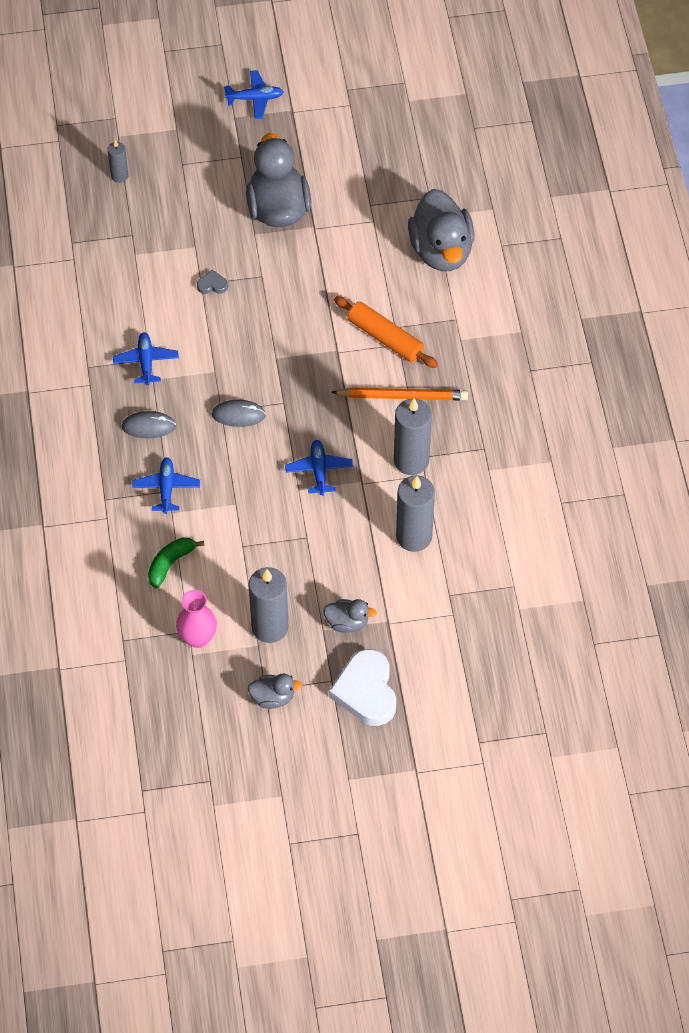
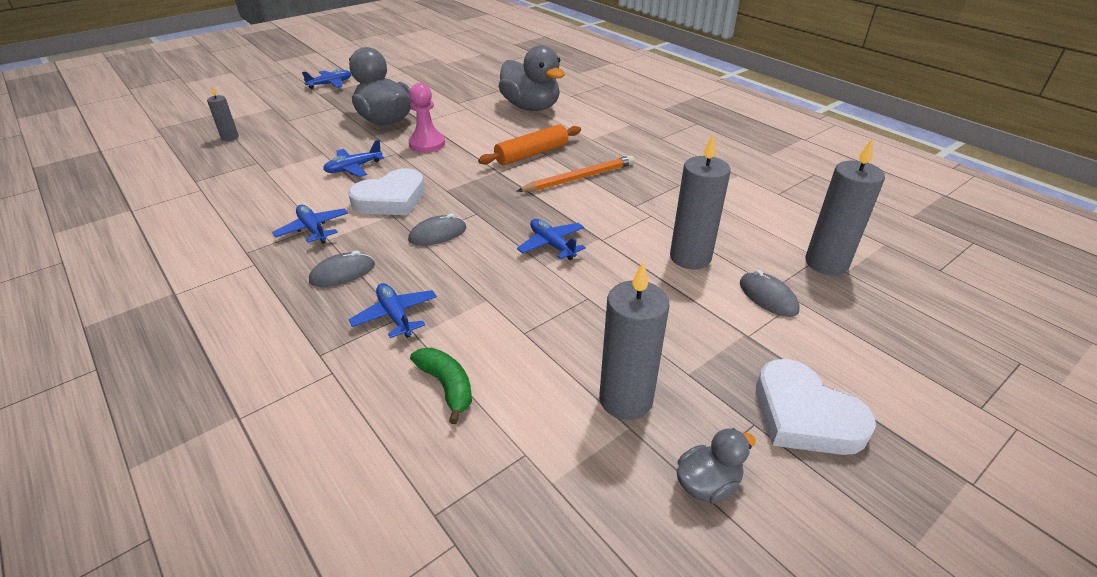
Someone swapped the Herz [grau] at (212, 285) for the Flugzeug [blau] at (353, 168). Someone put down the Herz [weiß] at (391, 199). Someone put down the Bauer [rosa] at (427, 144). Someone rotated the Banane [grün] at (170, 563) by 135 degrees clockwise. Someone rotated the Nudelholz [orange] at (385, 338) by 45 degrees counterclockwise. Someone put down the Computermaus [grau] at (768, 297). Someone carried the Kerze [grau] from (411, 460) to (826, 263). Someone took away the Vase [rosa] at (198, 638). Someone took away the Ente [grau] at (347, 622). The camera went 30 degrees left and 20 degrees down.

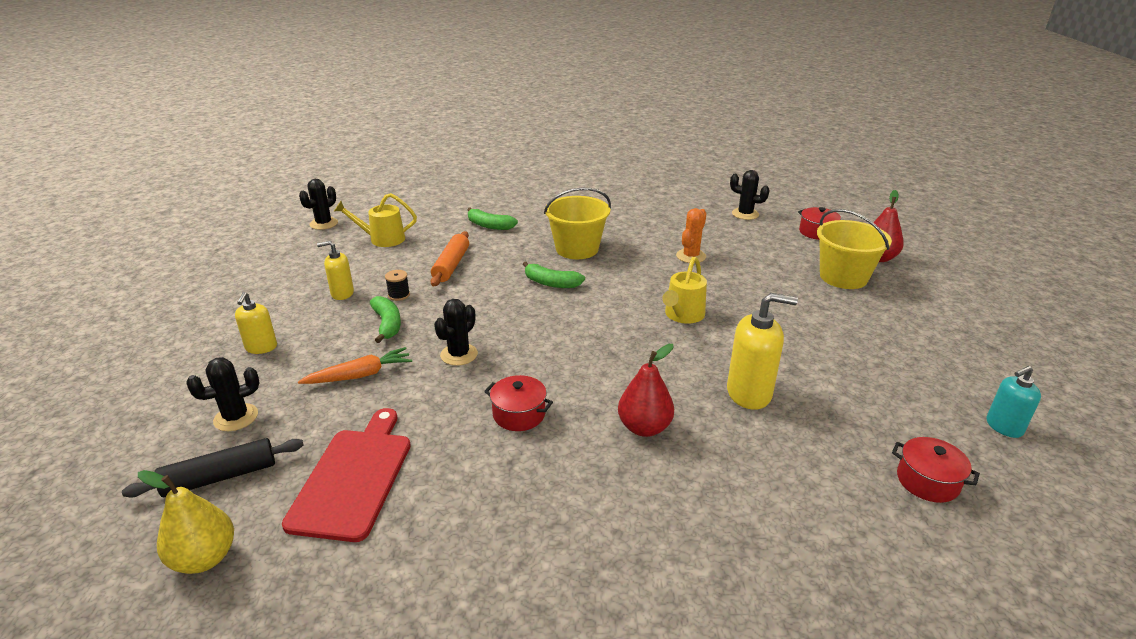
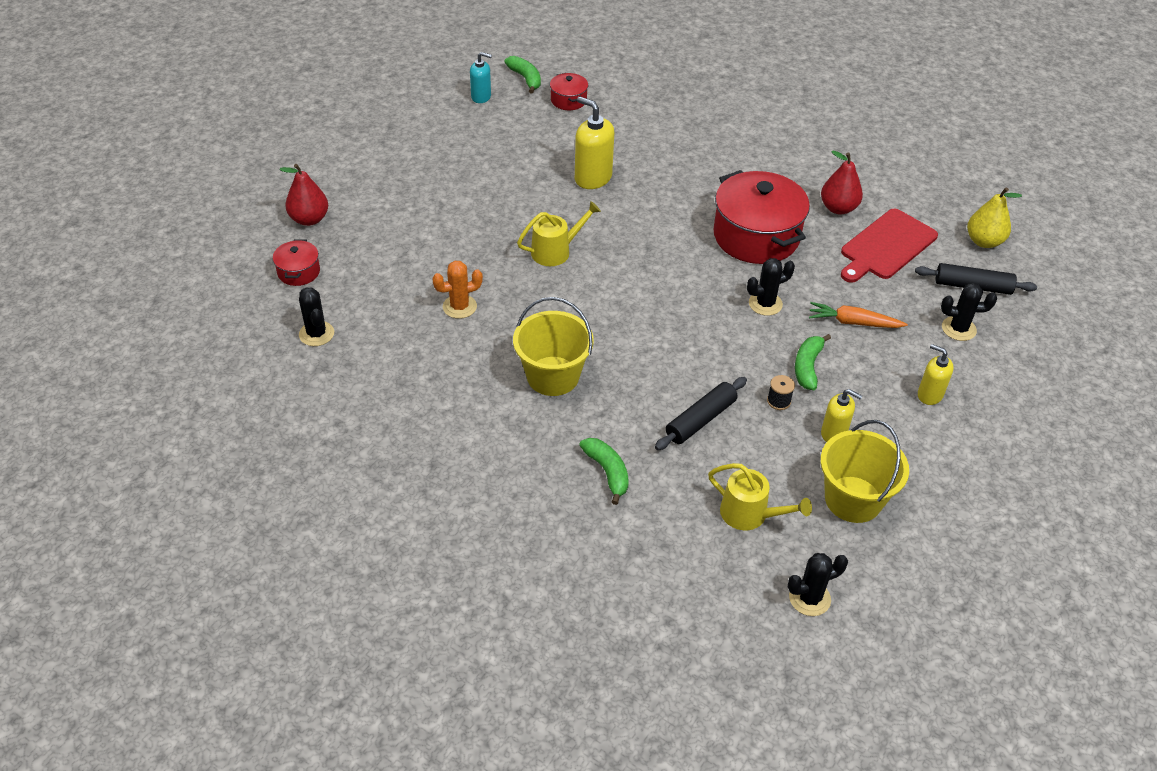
Someone carried the Banane [grün] from (551, 283) to (525, 79). Someone repainted the Nudelholz [orange] at (451, 265), which became the Nudelholz [schwarz] at (700, 420). Someone scaled the Kochtopf [rot] at (519, 414) by 2.14. Someone carried the Eimer [gelb] from (843, 277) to (853, 499). Someone carried the Birne [rot] from (644, 427) to (838, 208). Someone rotated the Seifenspender [gelb] at (261, 347) by 90 degrees counterclockwise. The camera went 145 degrees left and 15 degrees up.

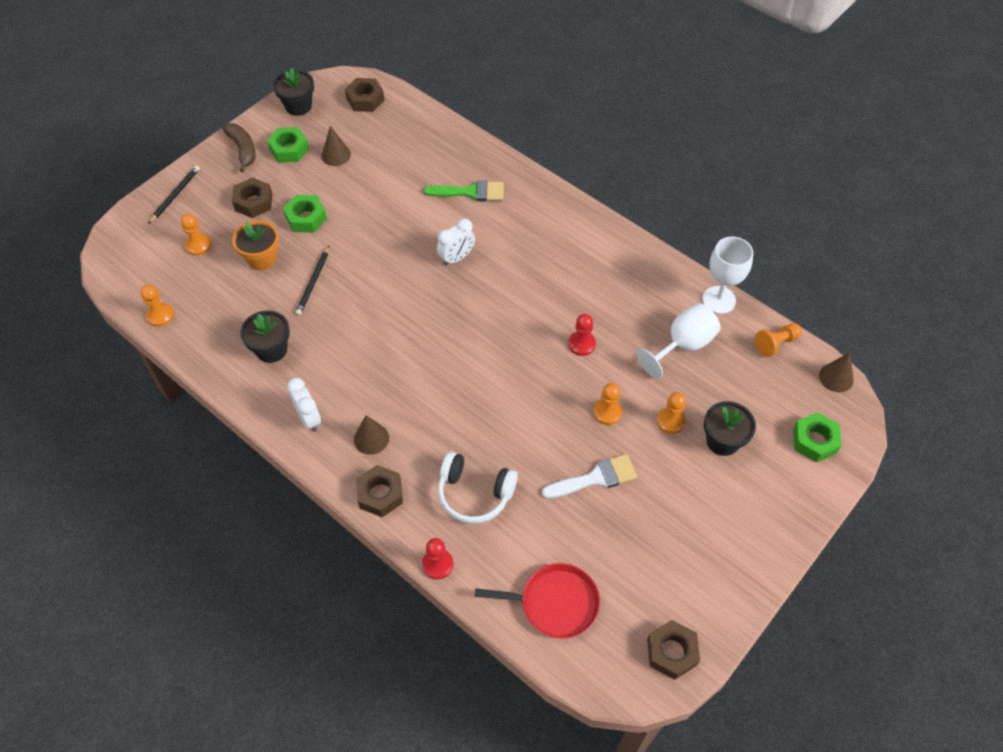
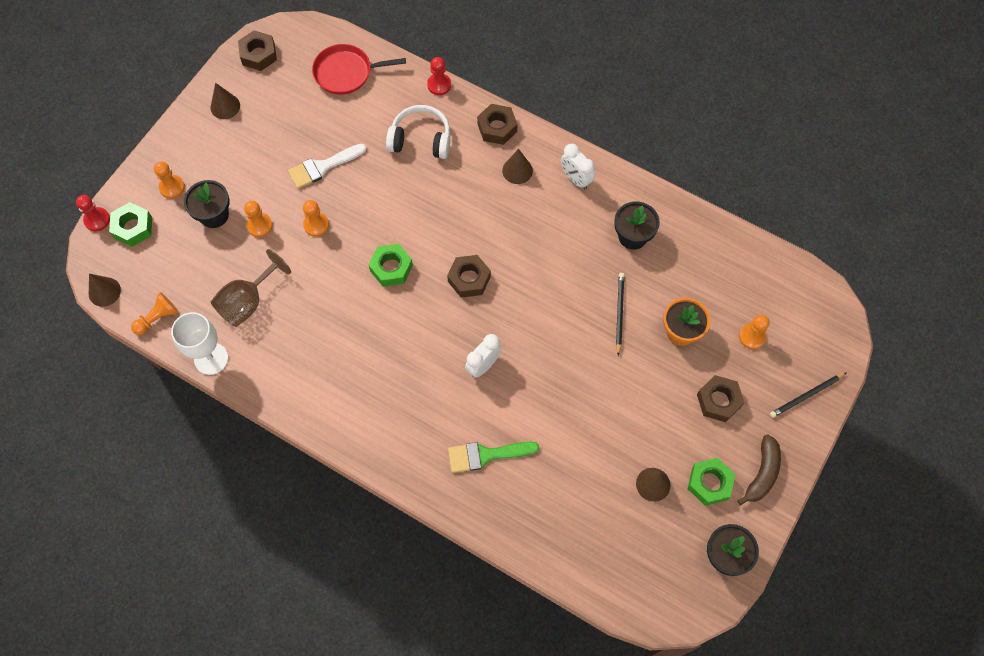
Someone carried the Bauer [rot] from (582, 344) to (97, 220). Someone carried the Bauer [orange] from (160, 315) to (172, 187). Someone put down the Kegel [braun] at (225, 106). Someone repainted the Kelch [weiß] at (683, 345), which became the Kelch [braun] at (248, 302). Someone carried the Sechskantmutter [grün] from (306, 218) to (391, 268). Someone carried the Sechskantmutter [braun] from (365, 99) to (469, 279). Someone rotated the Banane [braun] at (243, 150) by 120 degrees counterclockwise. Someone rotated the Bleistift [schwarz] at (175, 195) by 45 degrees clockwise. The camera went 170 degrees right and 10 degrees up.

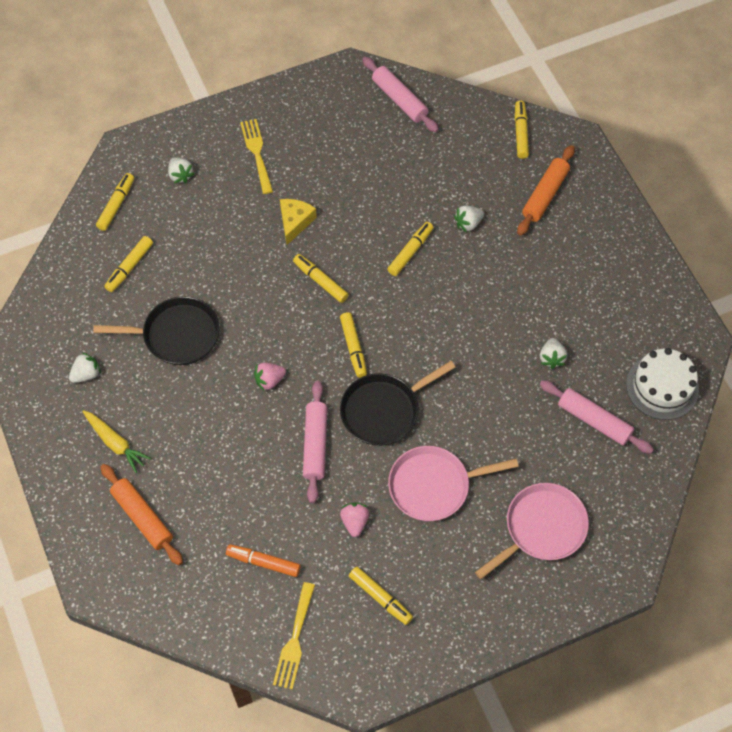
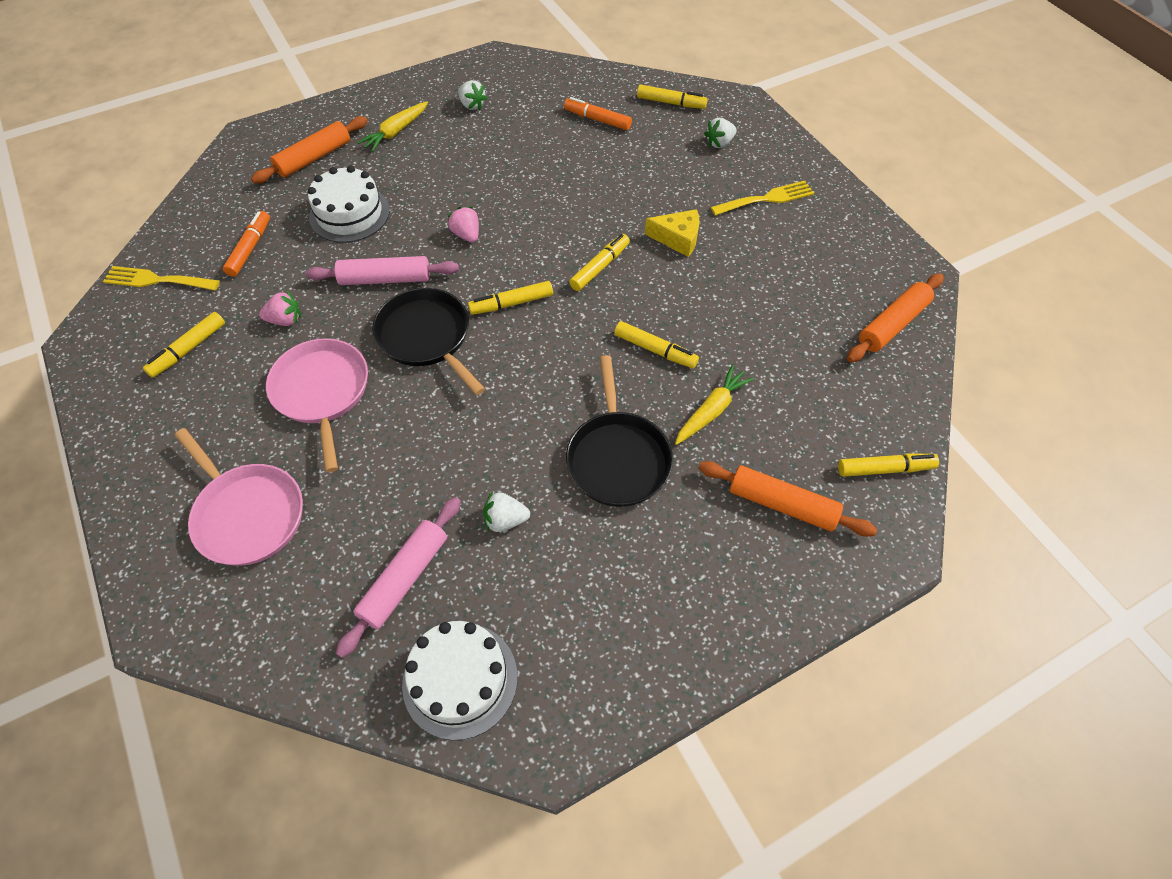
Someone put down the Kuchen [weiß] at (349, 214). Someone repainted the Filzstift [gelb] at (129, 267), which became the Filzstift [orange] at (597, 119). Someone carried the Pfanne [schwarz] from (177, 335) to (617, 458). Someone swapped the Erdbeere [weiß] at (468, 223) for the Karotte [gelb] at (711, 411). Someone repainted the Nudelholz [rosa] at (399, 99), which became the Nudelholz [orange] at (892, 324). The camera went 85 degrees right and 5 degrees down.

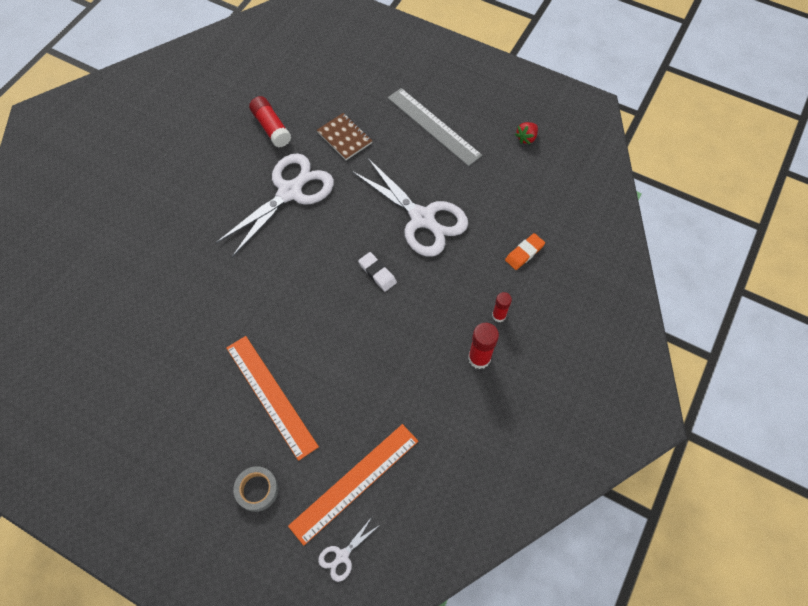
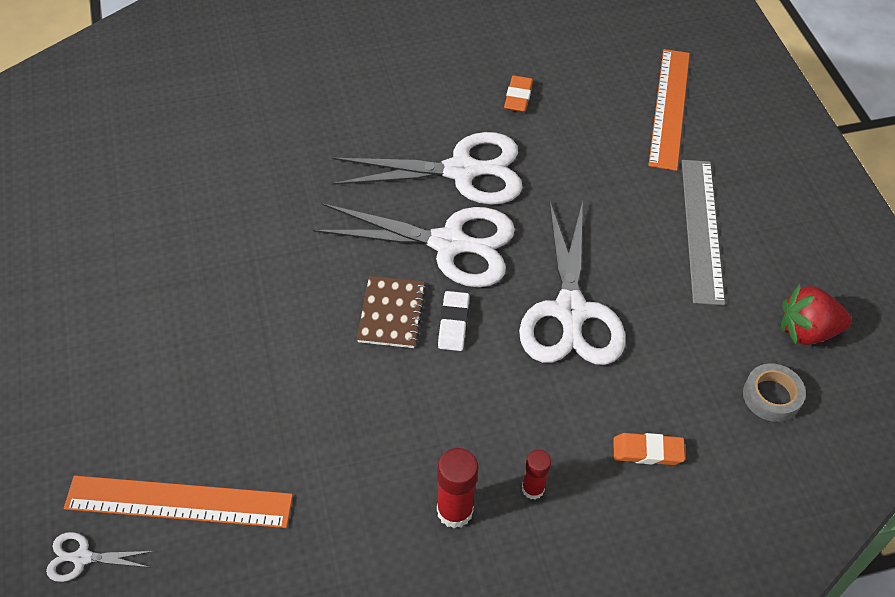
Someone put down the Schere [weiß] at (450, 244). Someone carried the Notizbuch [braun] from (344, 137) to (391, 313). Someone swapped the Klebestift [rot] at (271, 127) for the Radiergummi [orange] at (518, 97). Someone carried the Lineal [orange] from (270, 396) to (669, 107). Someone carried the Klebeband [grau] from (257, 490) to (771, 396). Someone scaled the Erdbeere [rot] at (526, 138) by 1.62. The camera went 45 degrees right and 10 degrees down.

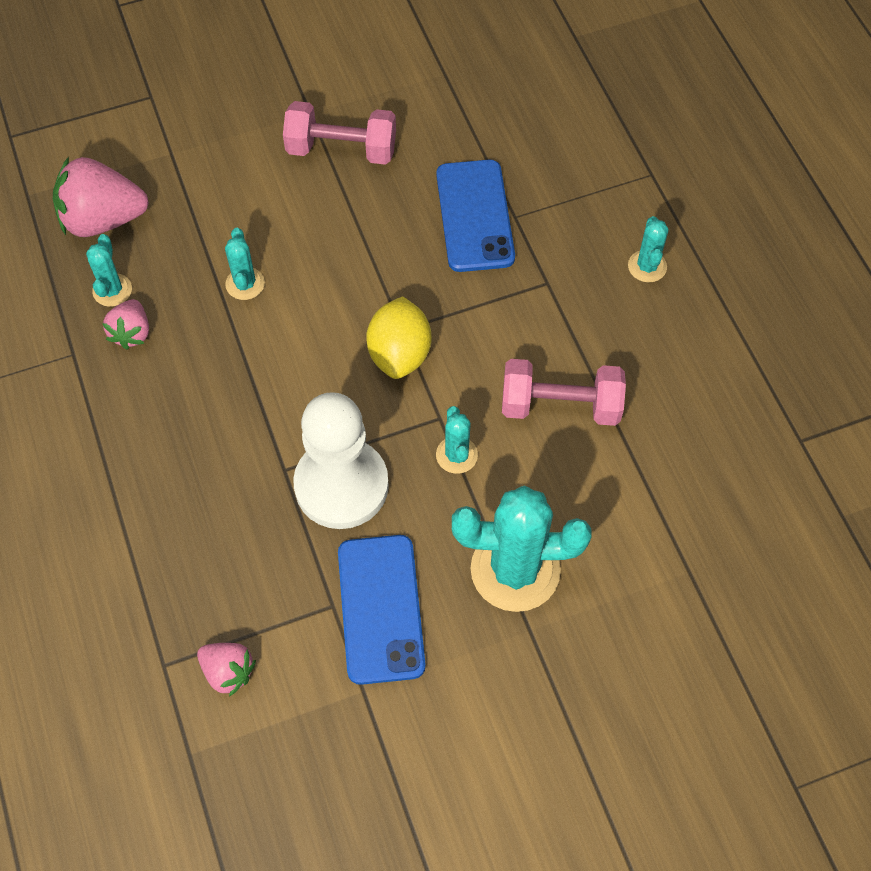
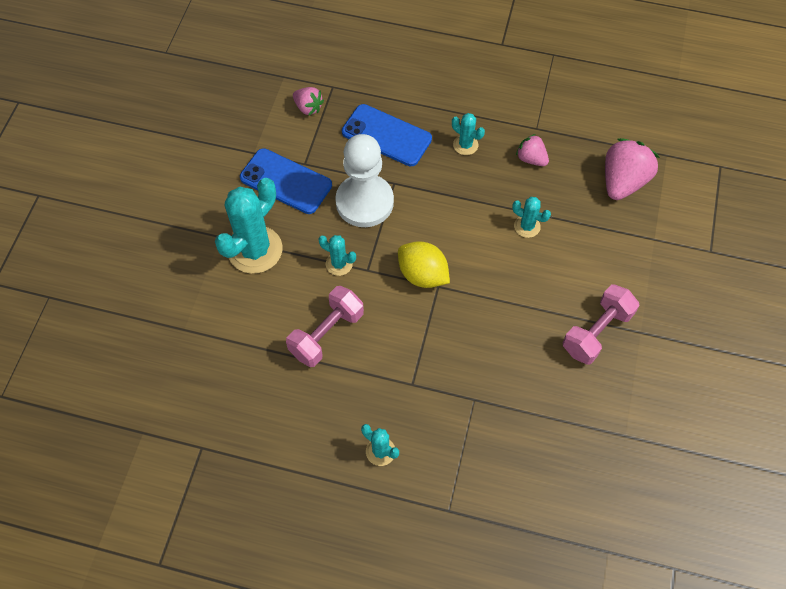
Someone rotated the Erdbeere [rosa] at (228, 672) by 120 degrees counterclockwise. Someone carried the Handy [blau] from (474, 216) to (386, 135). Someone carried the Kaktus [türkis] from (112, 290) to (465, 145). The camera went 125 degrees right and 0 degrees up.

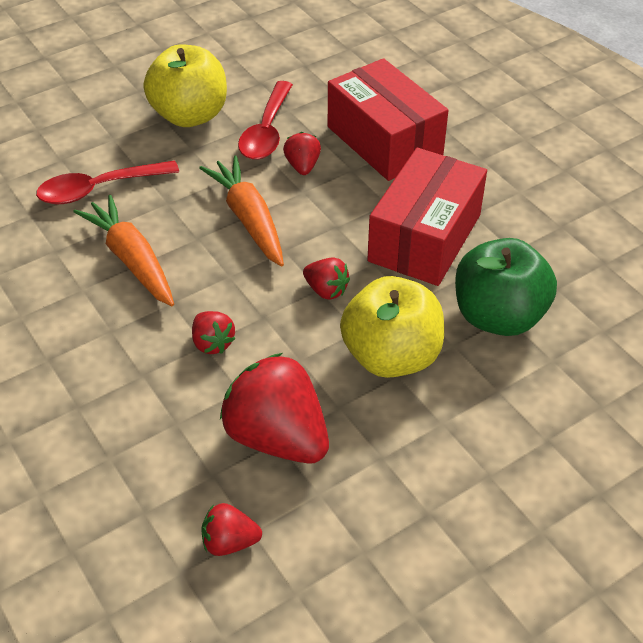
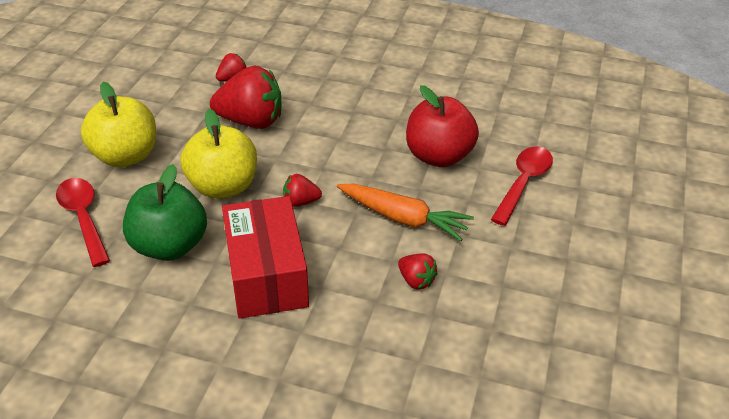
Someone carried the Löffel [rot] from (266, 131) to (83, 218). Someone carried the Apfel [gelb] from (190, 115) to (126, 156). Someone swapped the Karotte [orange] at (132, 260) for the Apfel [rot] at (438, 156). Someone took away the Erdbeere [rot] at (212, 343). Someone took away the Schachtel [rot] at (384, 141). The camera went 140 degrees right and 5 degrees down.

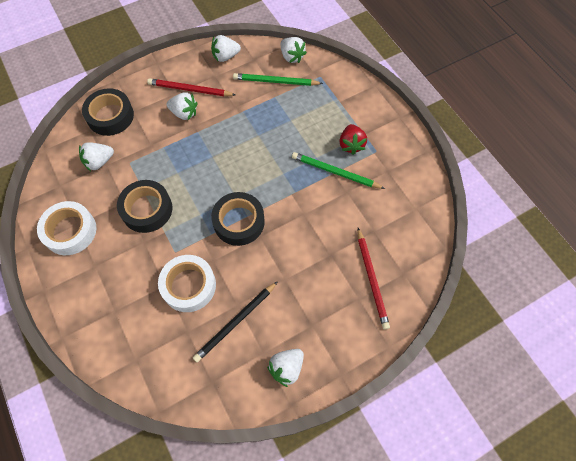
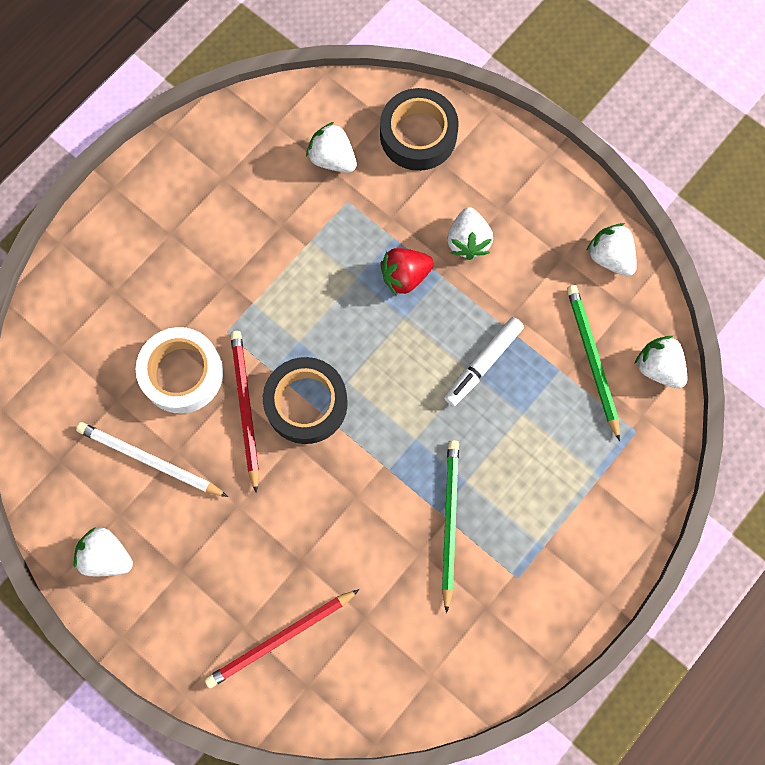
Someone repainted the Bleistift [schwarz] at (235, 322), which became the Bleistift [weiß] at (149, 460). Someone carried the Bleistift [rot] from (190, 90) to (245, 408). Someone carried the Erdbeere [rot] from (351, 145) to (405, 276). Someone put down the Filzstift [weiß] at (483, 364). Someone rotated the Erdbeere [weiß] at (292, 57) by 105 degrees clockwise. Someone took away the Klebeband [weiß] at (70, 231). Someone took away the Klebeband [schwarz] at (147, 209). The camera went 70 degrees right and 10 degrees up.

